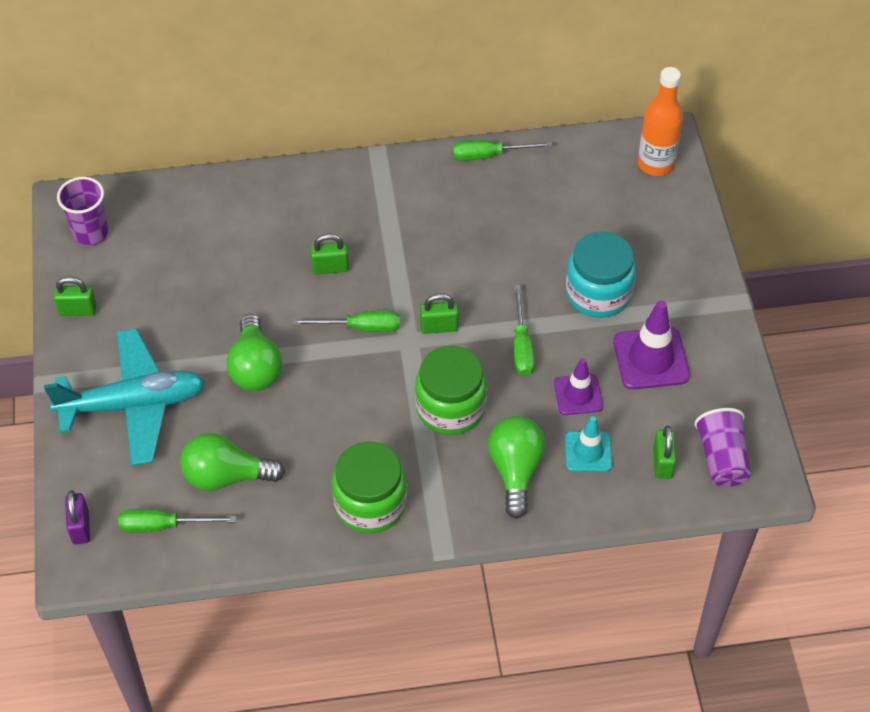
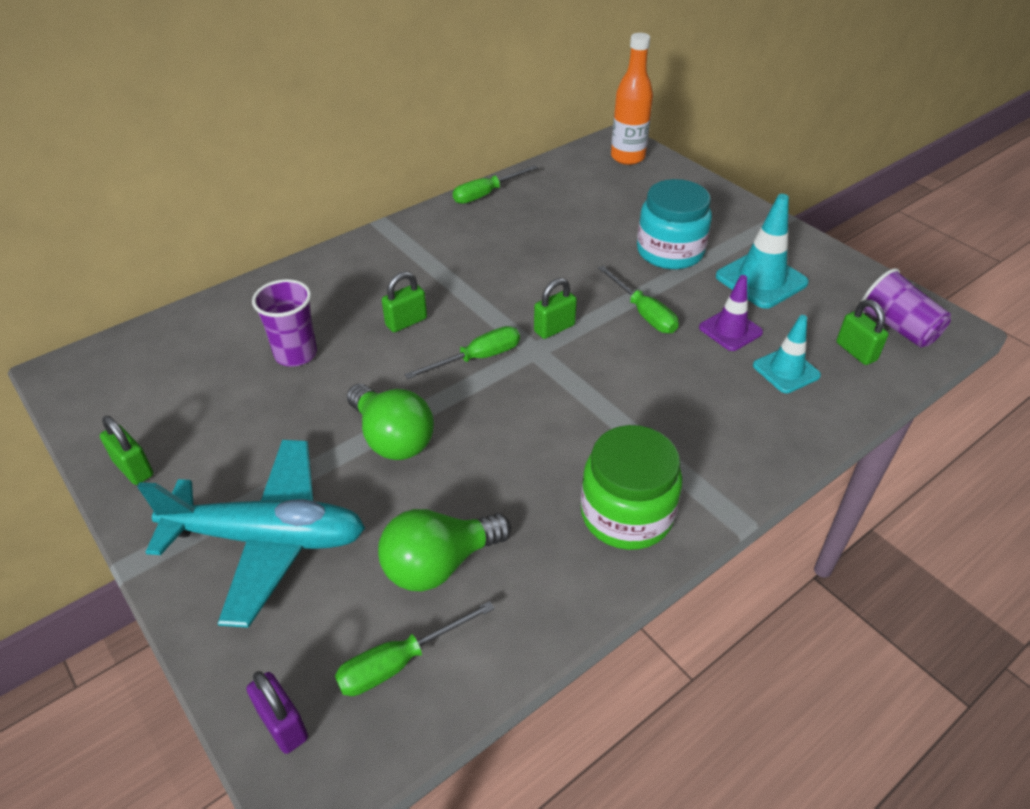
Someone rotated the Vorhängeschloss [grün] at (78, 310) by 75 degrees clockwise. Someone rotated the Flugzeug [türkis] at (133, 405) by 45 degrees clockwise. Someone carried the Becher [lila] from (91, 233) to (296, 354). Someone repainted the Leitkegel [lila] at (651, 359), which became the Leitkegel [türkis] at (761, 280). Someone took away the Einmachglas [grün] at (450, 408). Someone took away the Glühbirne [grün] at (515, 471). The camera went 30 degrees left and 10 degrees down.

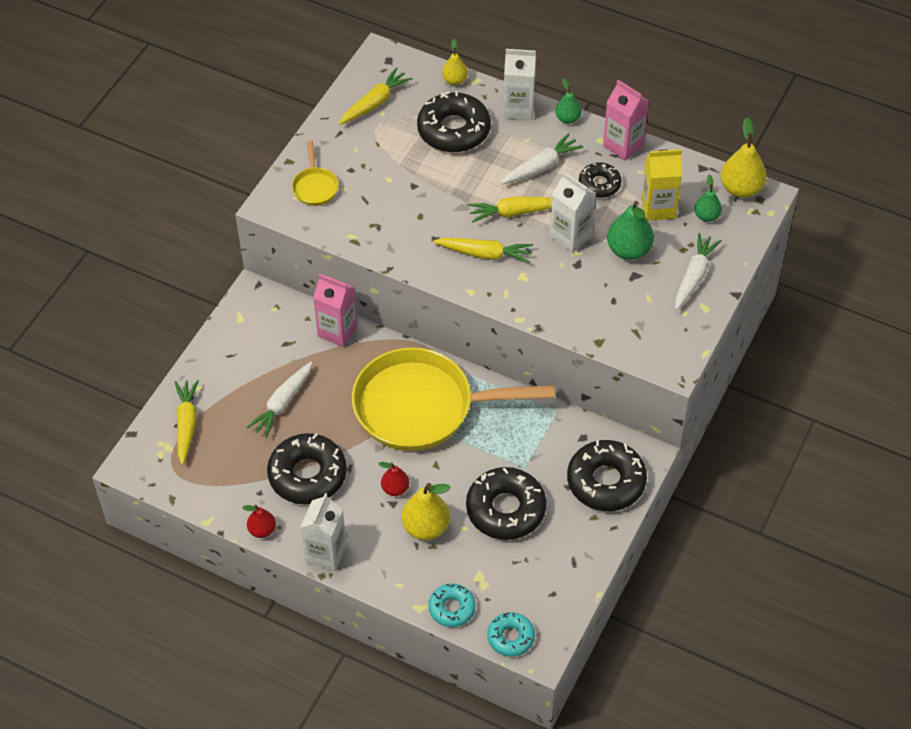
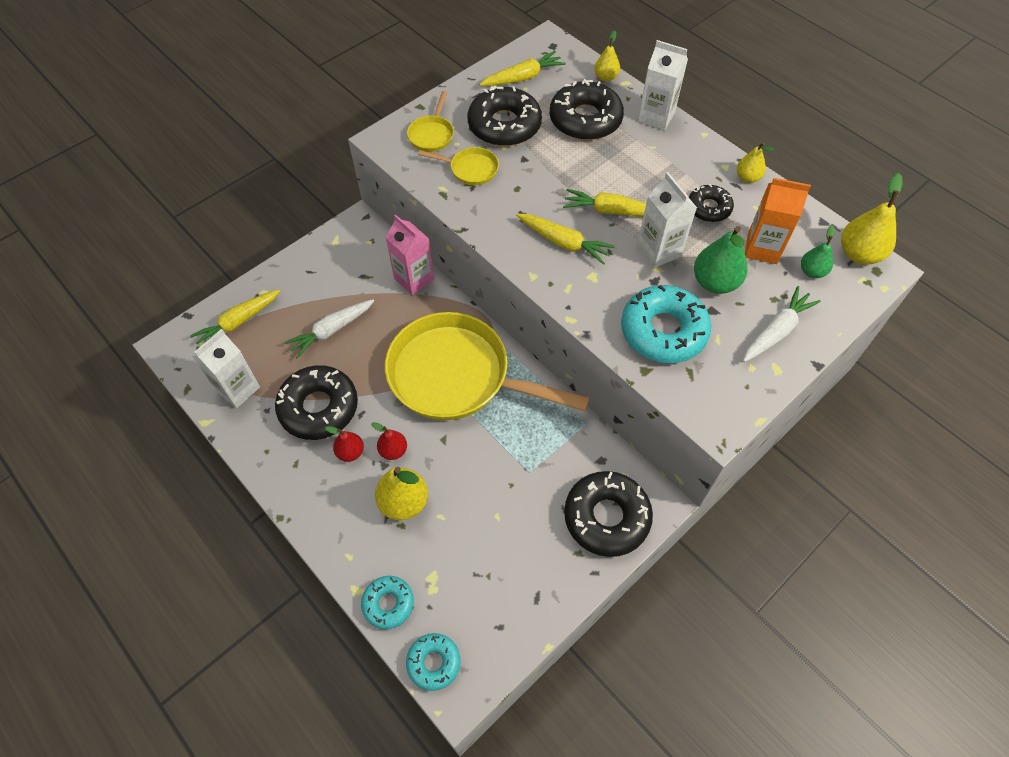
Someone rotated the Karotte [gelb] at (186, 424) by 150 degrees counterclockwise. Someone carried the Getränkekarton [weiß] from (326, 553) to (238, 389). Someone carried the Birne [rot] from (262, 530) to (350, 452). Someone put down the Pfanne [gelb] at (471, 169). Someone carried the Donut [schwarz] from (505, 509) to (504, 125). Someone put down the Donut [türkis] at (663, 331). Someone swapped the Getränkekarton [rosa] at (623, 145) for the Birne [gelb] at (747, 178). Someone repainted the Getränkekarton [gelb] at (658, 208), which became the Getränkekarton [orange] at (762, 248). Someone took away the Karotte [weiß] at (541, 167). Someone took away the Birne [grün] at (567, 118). The camera went 20 degrees right and 5 degrees up.

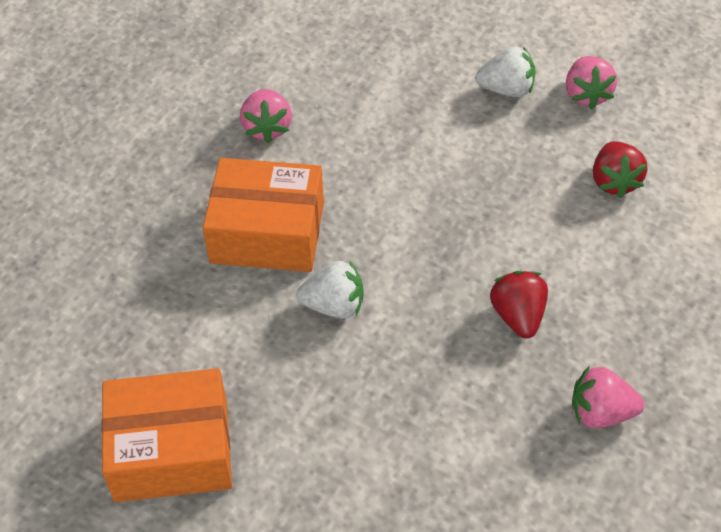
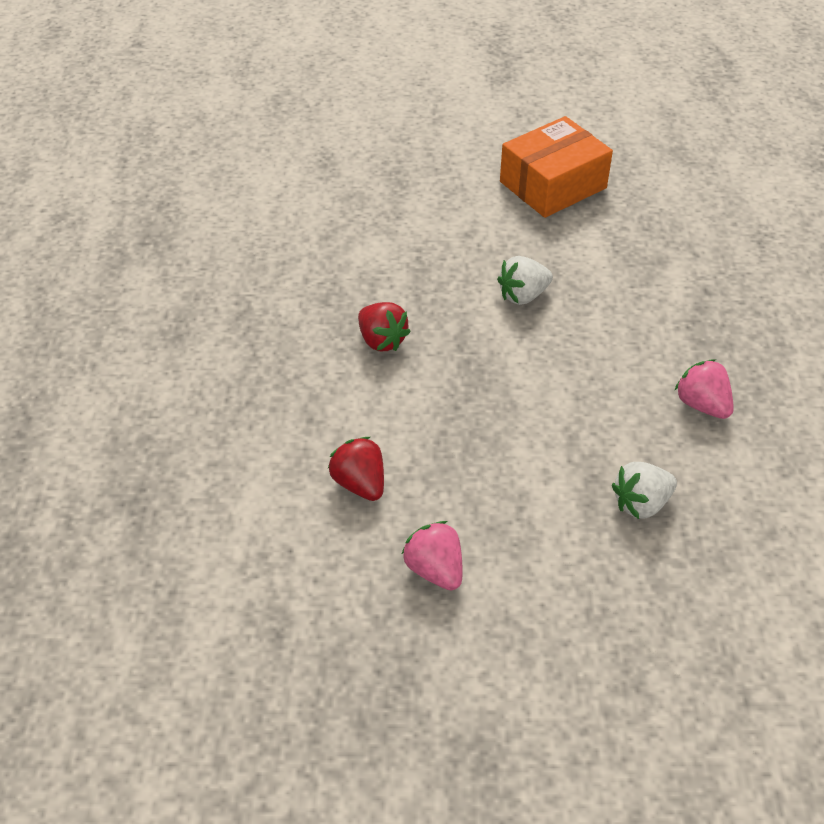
Someone carried the Erdbeere [weiß] from (507, 89) to (641, 504). Someone took away the Schachtel [orange] at (267, 232). Someone took away the Erdbeere [rosa] at (600, 413). The camera went 150 degrees right and 5 degrees down.

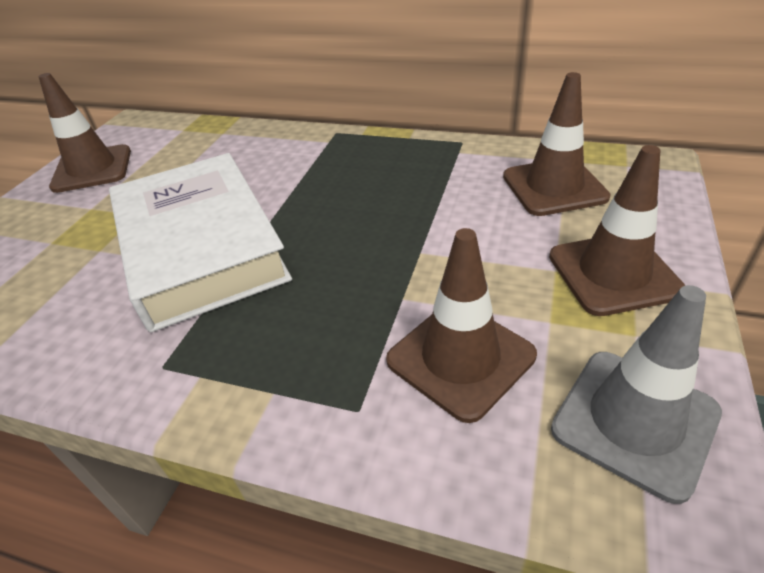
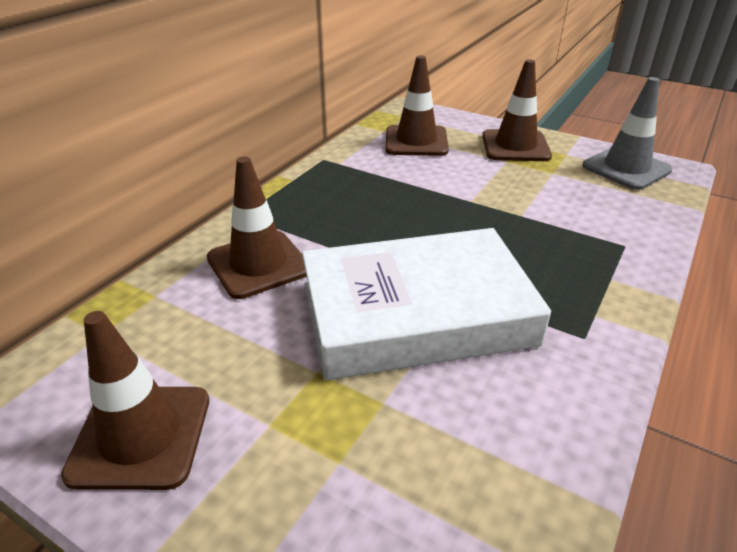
Someone carried the Leitkegel [braun] from (460, 358) to (258, 264). The camera went 80 degrees left and 5 degrees down.

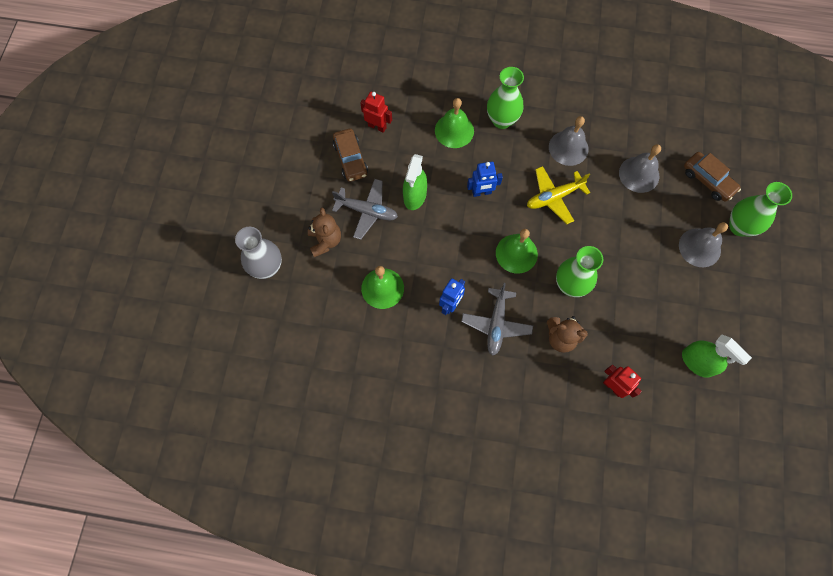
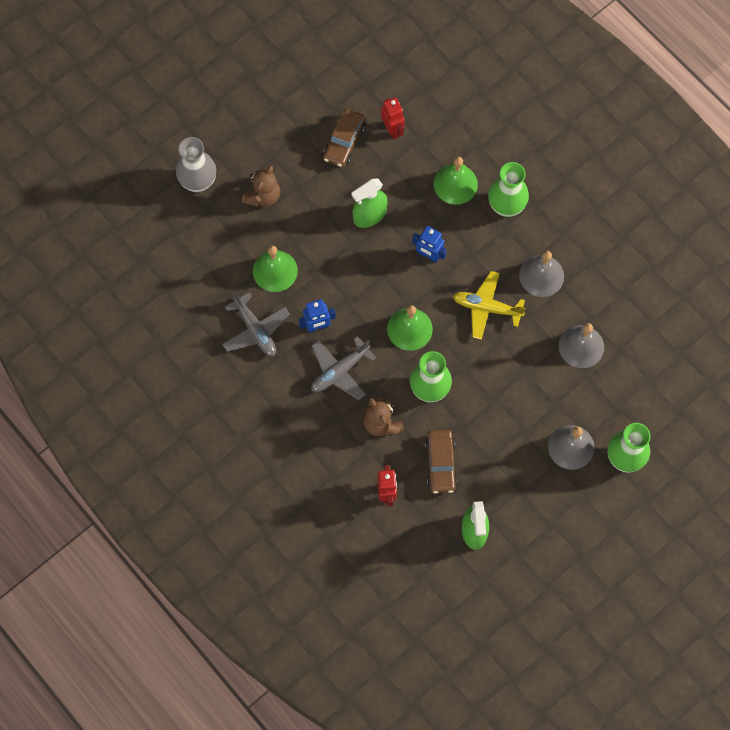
Someone carried the Flugzeug [grau] from (367, 211) to (255, 330). Someone carried the Auto [braun] from (708, 180) to (440, 464). The camera went 40 degrees right and 0 degrees up.

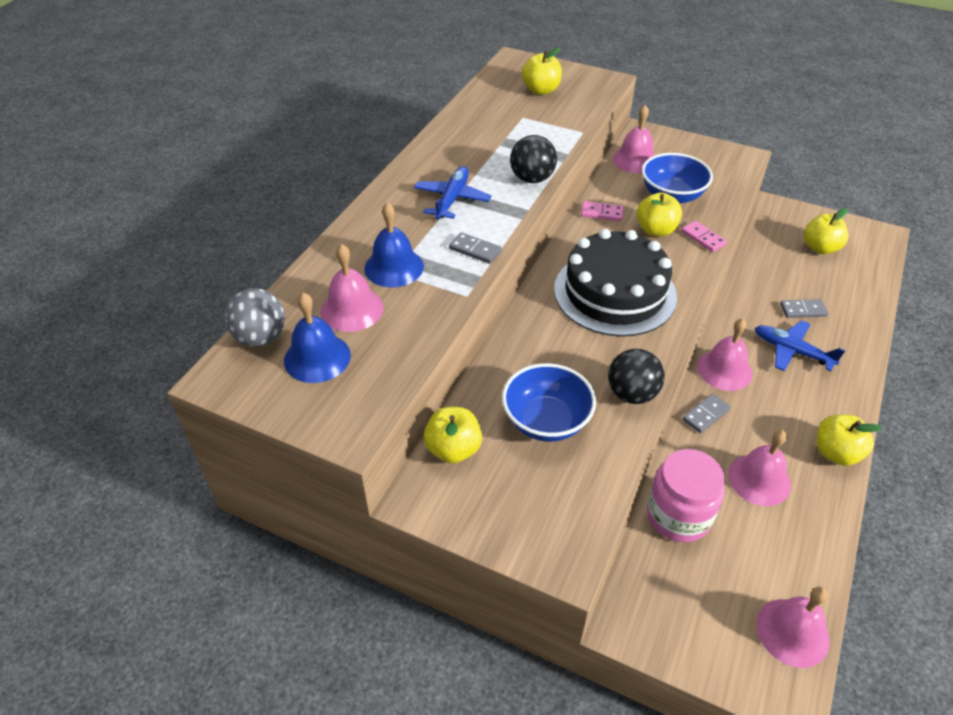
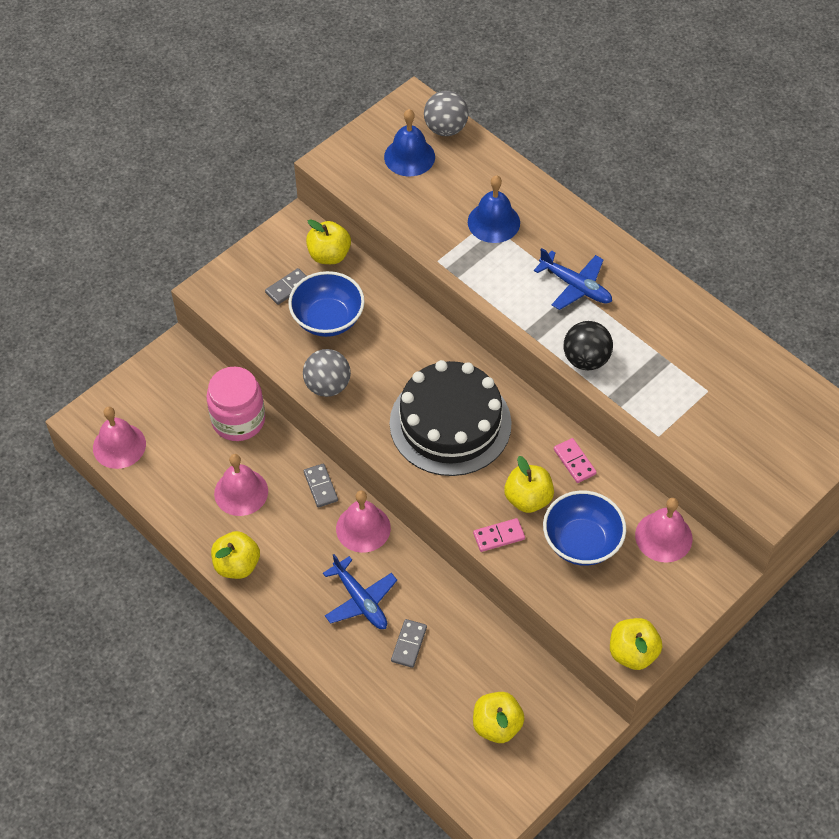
Someone carried the Dominostein [grau] from (475, 250) to (288, 288). Someone repainted the Ball [schwarz] at (632, 394), which became the Ball [grau] at (327, 386). Someone rotated the Flugzeug [blau] at (792, 351) by 90 degrees clockwise. Someone rotated the Dominostein [rosa] at (601, 213) by 60 degrees counterclockwise. Someone carried the Apfel [gelb] from (541, 90) to (632, 653). Someone took away the Glocke [rosa] at (352, 309). The camera went 110 degrees right and 10 degrees up.

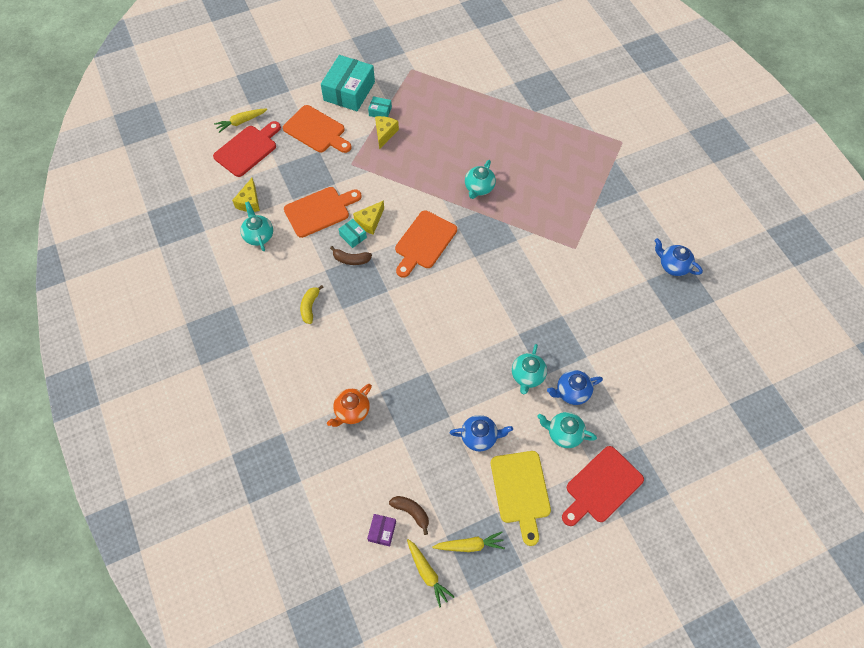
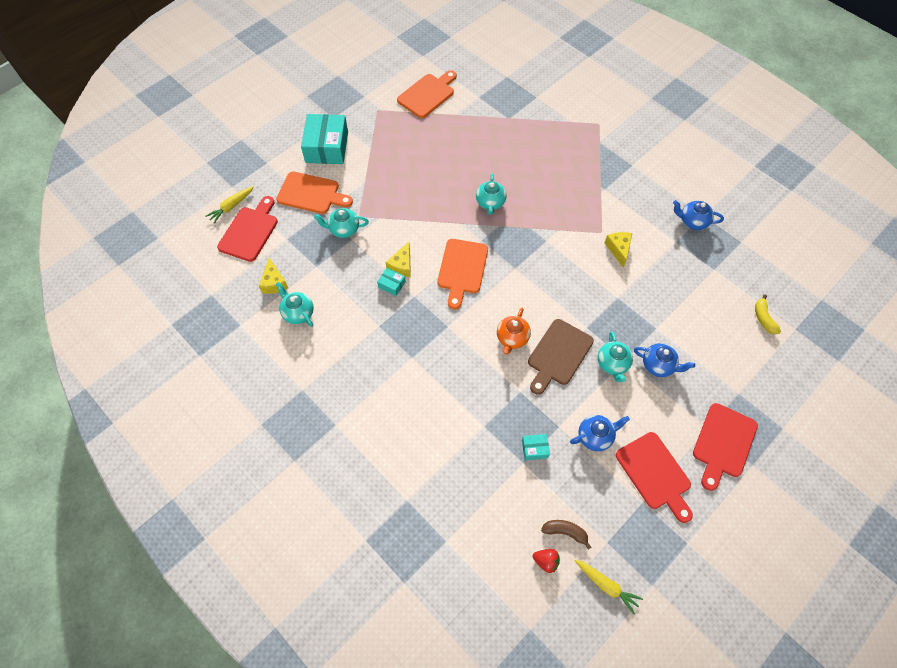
Someone carried the Teekanne [türkis] from (564, 433) to (343, 229). Someone carried the Schneidebrett [orange] from (320, 211) to (427, 94). Someone carried the Teekanne [orange] from (351, 411) to (512, 338). Someone carried the Schachtel [türkis] from (380, 111) to (534, 449). Someone put down the Schneidebrett [braun] at (558, 355). Someone swapped the Schachtel [lila] at (382, 531) for the Erdbeere [rot] at (546, 561). Someone carried the Käse [gelb] from (385, 133) to (618, 249). Someone repainted the Schneidebrett [gelb] at (521, 491), which became the Schneidebrett [rot] at (655, 473). Someone rotated the Teekanne [blau] at (572, 392) by 120 degrees counterclockwise. Someone carried the Banane [gelb] from (310, 307) to (763, 318). Someone took away the Banane [braun] at (351, 259). Someone took away the Karotte [gelb] at (469, 545). The camera went 20 degrees left and 0 degrees up.

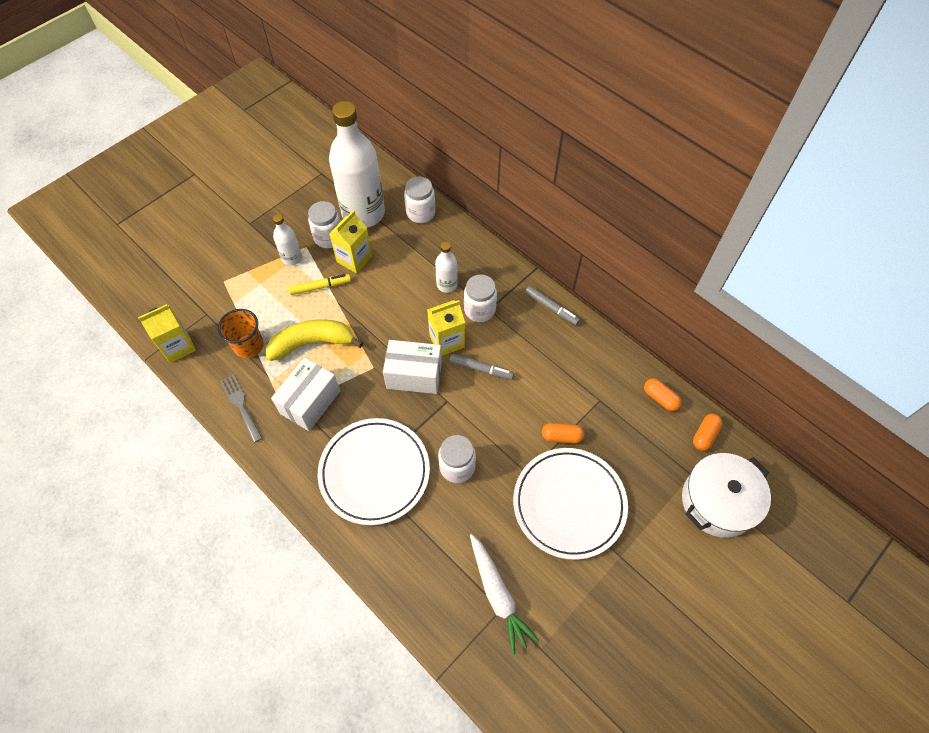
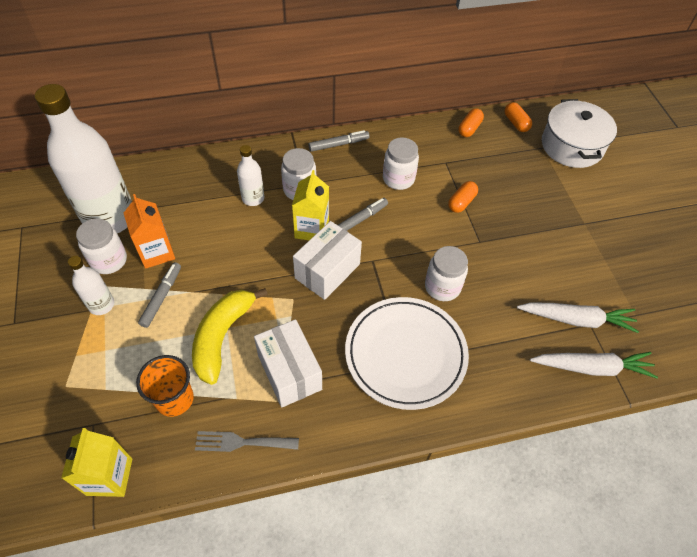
Someone repainted the Getränkekarton [gelb] at (354, 259), which became the Getränkekarton [orange] at (156, 252). Someone repainted the Filzstift [gelb] at (320, 287), which became the Filzstift [grau] at (161, 297). Someone carried the Einmachglas [weiß] from (421, 213) to (398, 179). Someone rotated the Kapsel [orange] at (660, 398) by 45 degrees counterclockwise. Someone put down the Karotte [weiß] at (592, 367). Someone took away the Teller [weiß] at (569, 504). The camera went 60 degrees left and 5 degrees down.

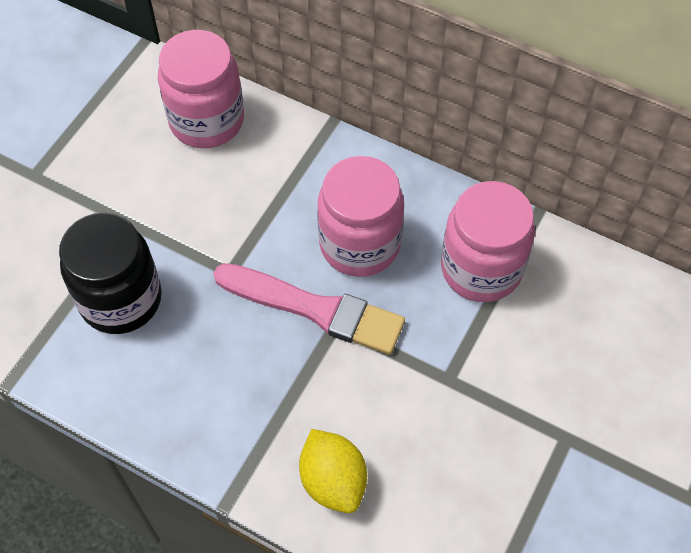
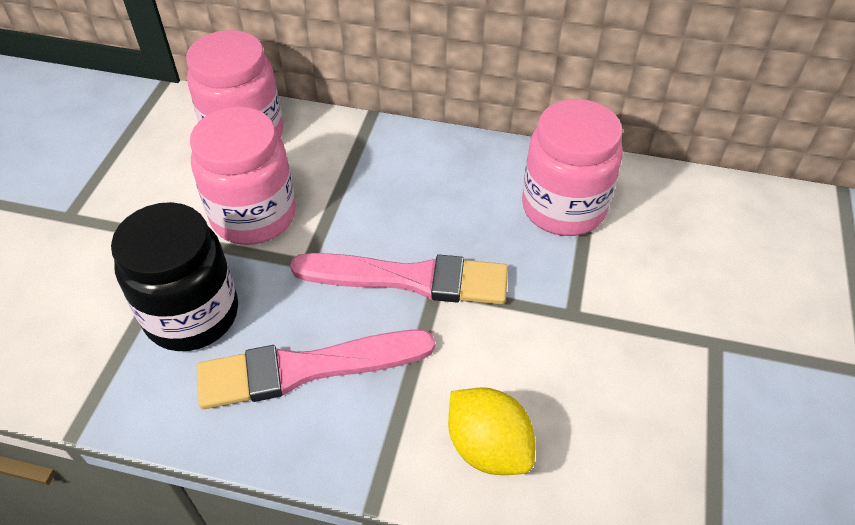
Someone carried the Einmachglas [rosa] from (359, 244) to (254, 216). Someone put down the Pinsel [rosa] at (306, 369). The camera went 15 degrees left and 10 degrees down.

